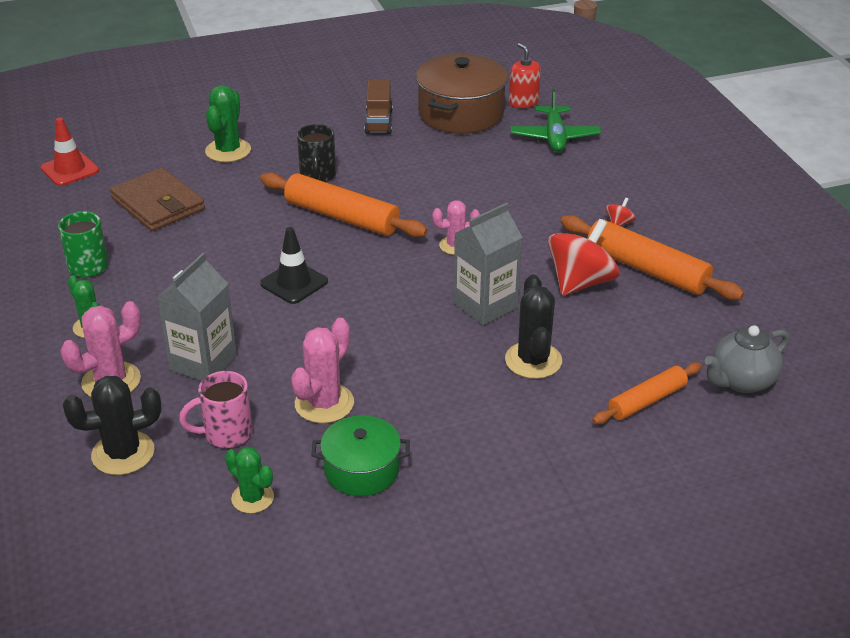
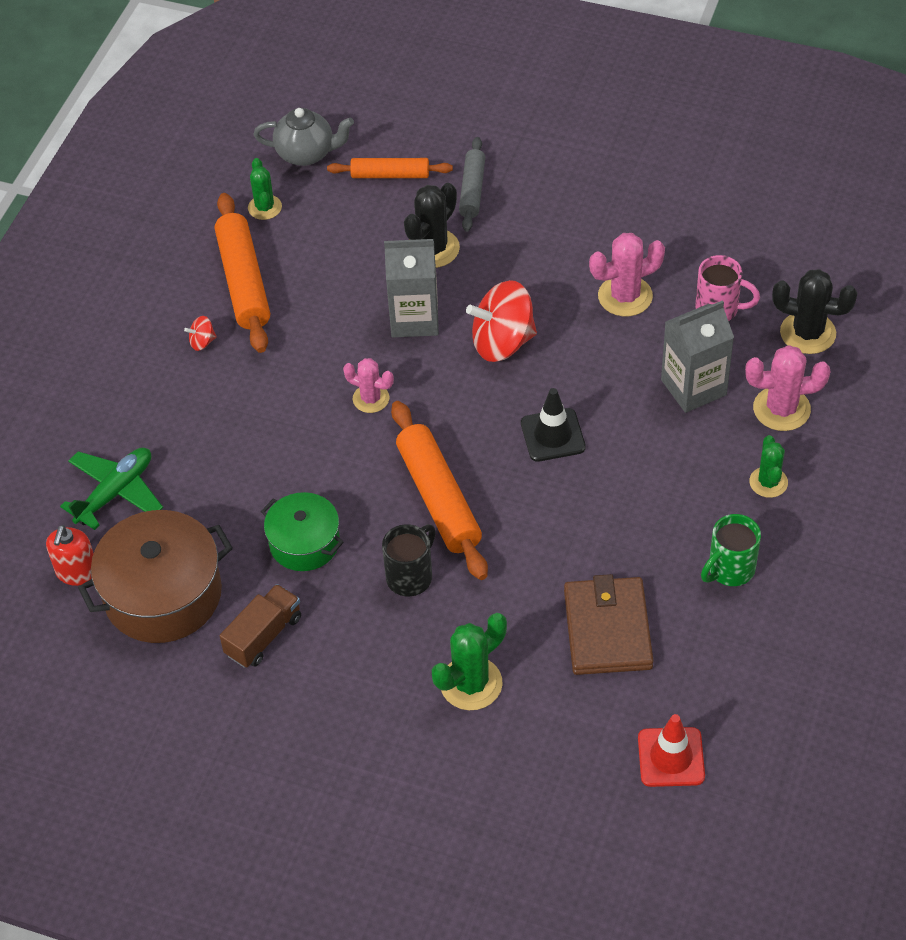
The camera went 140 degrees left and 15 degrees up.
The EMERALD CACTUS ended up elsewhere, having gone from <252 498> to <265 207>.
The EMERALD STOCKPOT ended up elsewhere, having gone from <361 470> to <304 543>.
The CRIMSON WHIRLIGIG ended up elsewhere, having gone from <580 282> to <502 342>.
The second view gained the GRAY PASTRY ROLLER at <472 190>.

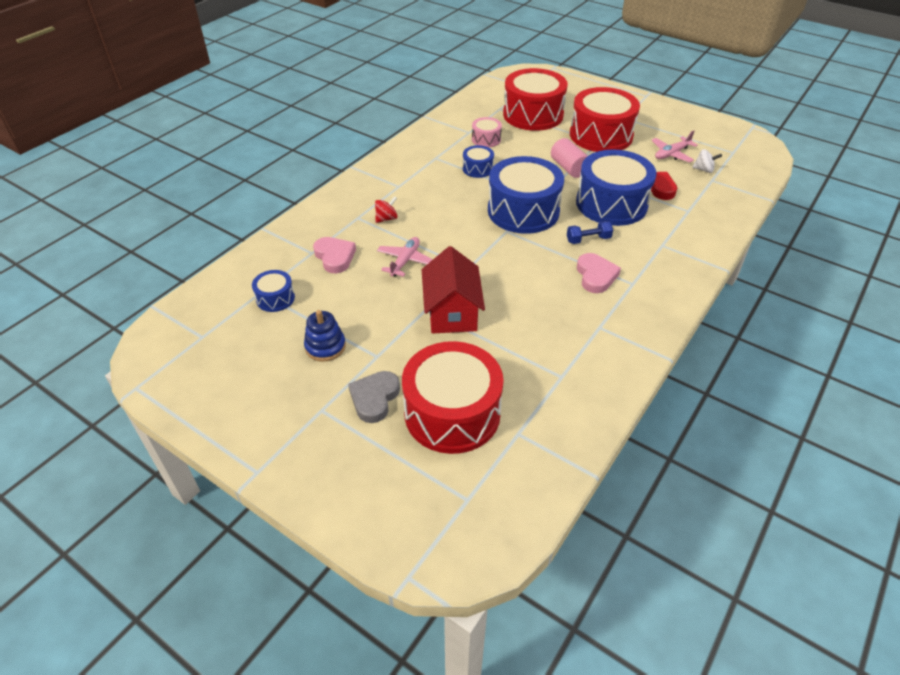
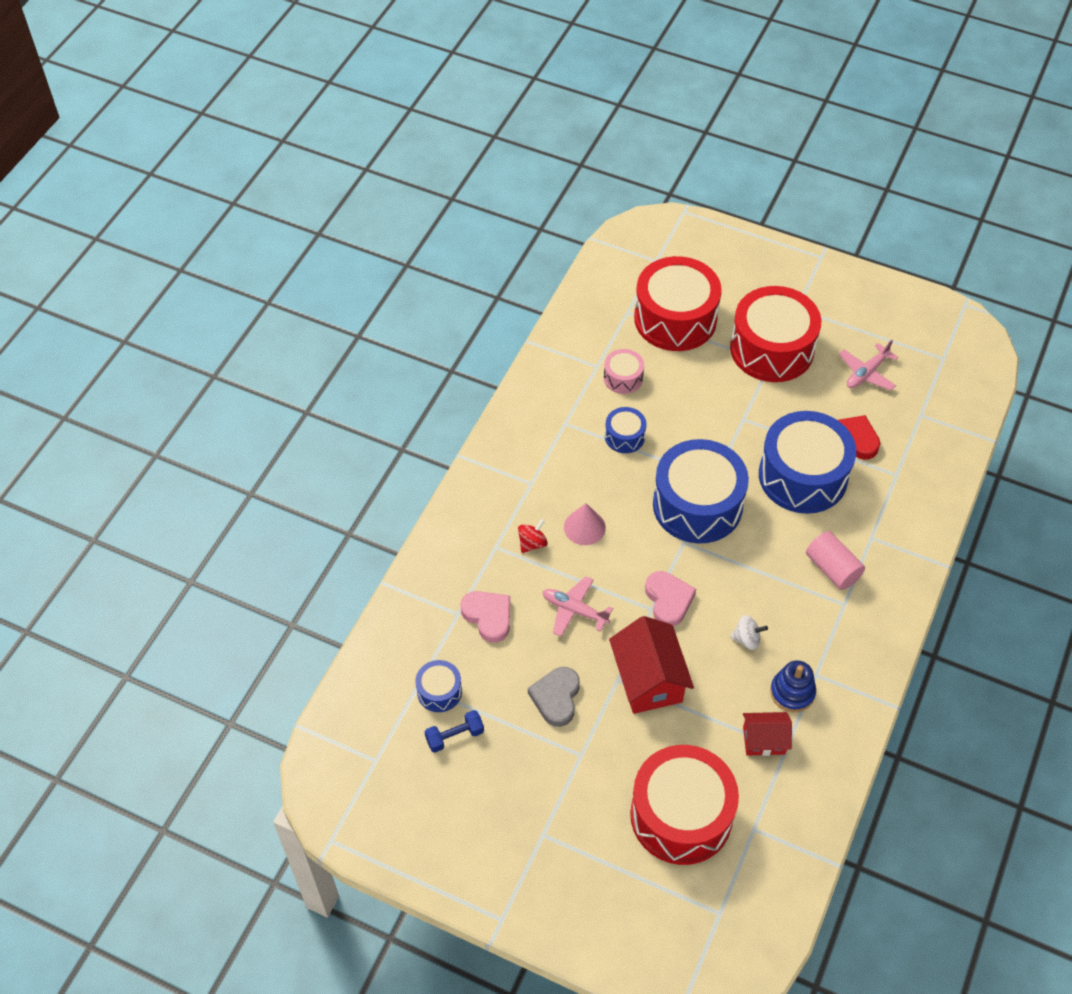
The camera went 10 degrees left and 10 degrees up.
The COBALT STACKING RINGS ended up elsewhere, having gone from <325 346> to <792 692>.
The GRAY HEART ended up elsewhere, having gone from <374 398> to <556 698>.
The PINK AEROPLANE at <405 261> ended up facing another way, 75 degrees counterclockwise from before.
The PINK CYLINDER ended up elsewhere, having gone from <569 168> to <832 568>.
The COBALT FREE WEIGHT ended up elsewhere, having gone from <588 239> to <455 736>.
The PINK HEART ended up elsewhere, having gone from <595 276> to <668 600>.
The WHITE WHIRLIGIG ended up elsewhere, having gone from <703 170> to <746 639>.
The second view gained the PINK CONE SHAPE at <584 527>.
The second view gained the CRIMSON TOY HOUSE at <764 740>.

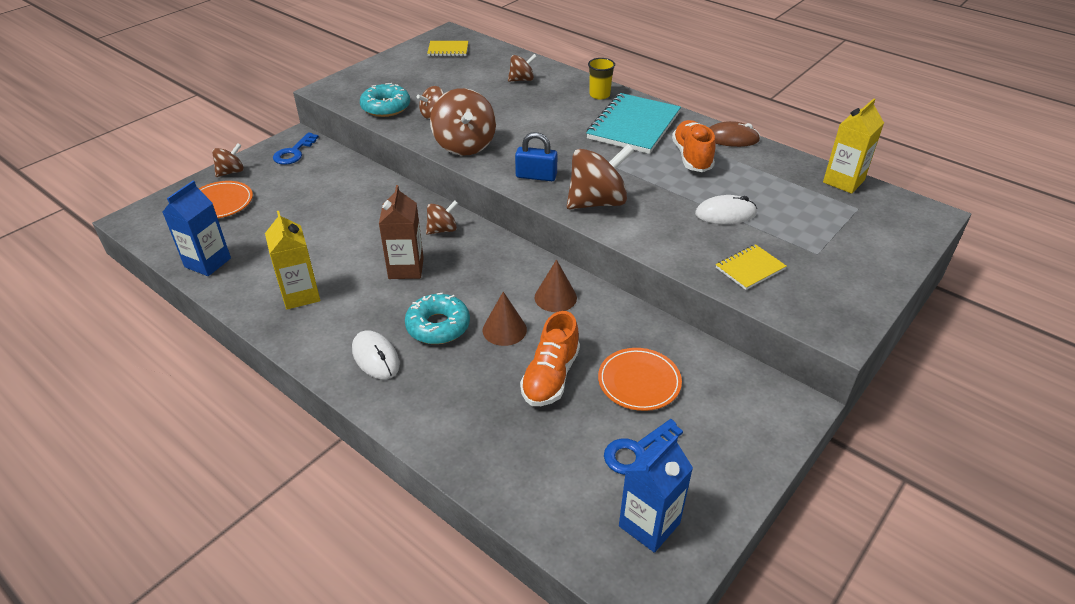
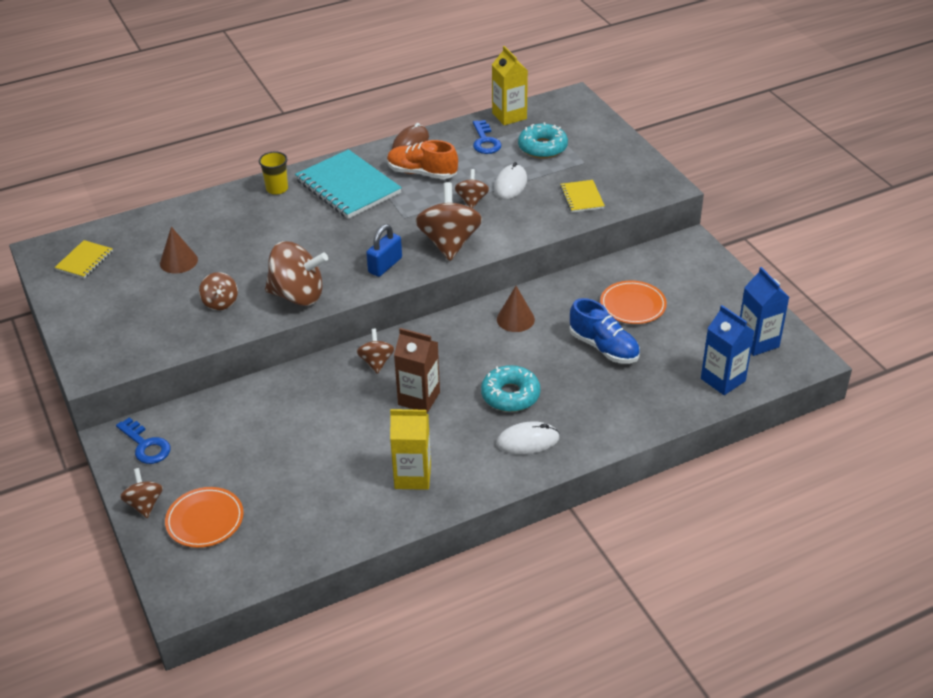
The camera went 65 degrees left and 0 degrees up.
The COBALT MILK CARTON ended up elsewhere, having gone from <208 262> to <723 380>.
The TEAL DOUGHNUT ended up elsewhere, having gone from <386 107> to <542 147>.
The DARK BROWN CONE SHAPE ended up elsewhere, having gone from <504 329> to <178 261>.
The DARK BROWN WHIRLIGIG ended up elsewhere, having gone from <522 80> to <472 200>.
What was the BRIGHT ORANGE LACE-UP SHOE at <550 376> turned into the COBALT LACE-UP SHOE at <603 347>.
The COBALT LATCHKEY ended up elsewhere, having gone from <637 451> to <485 141>.

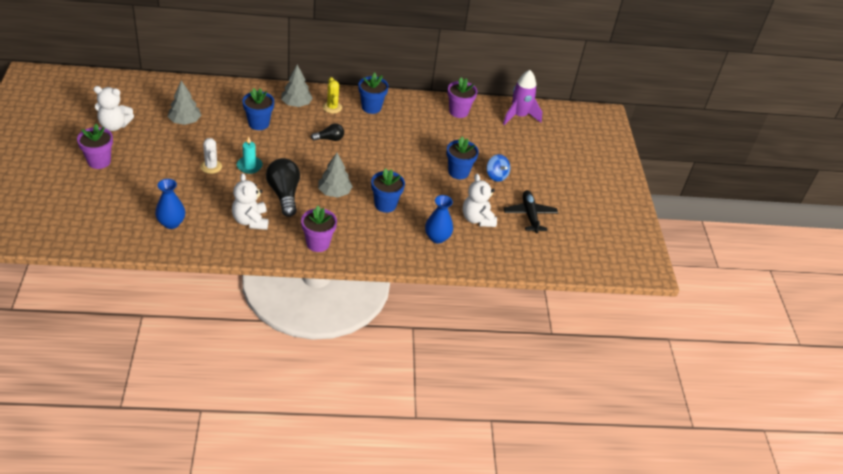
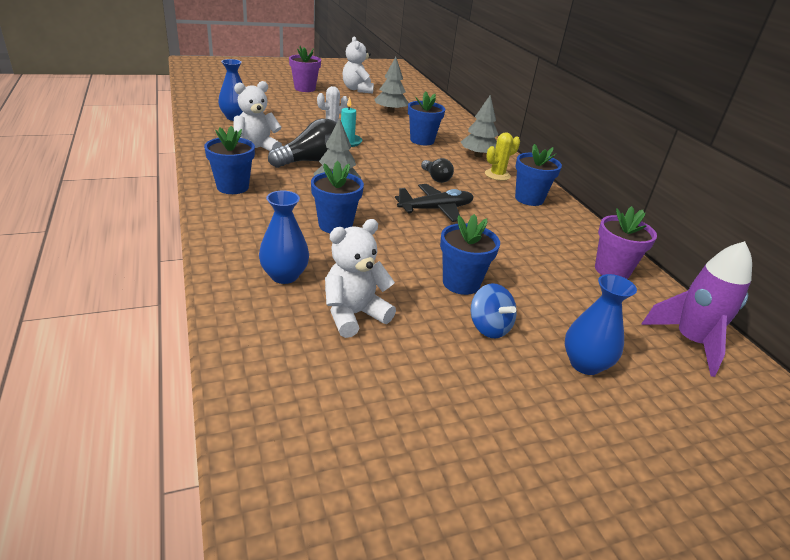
The camera went 75 degrees right and 10 degrees down.
What was the ROYAL PURPLE FLOWER POT at <318 243> turned into the COBALT FLOWER POT at <232 187>.
The COBALT WHIRLIGIG at <496 176> ended up facing another way, 75 degrees counterclockwise from before.
The EBONY AEROPLANE ended up elsewhere, having gone from <530 215> to <436 209>.
The second view gained the COBALT TALL VASE at <585 364>.

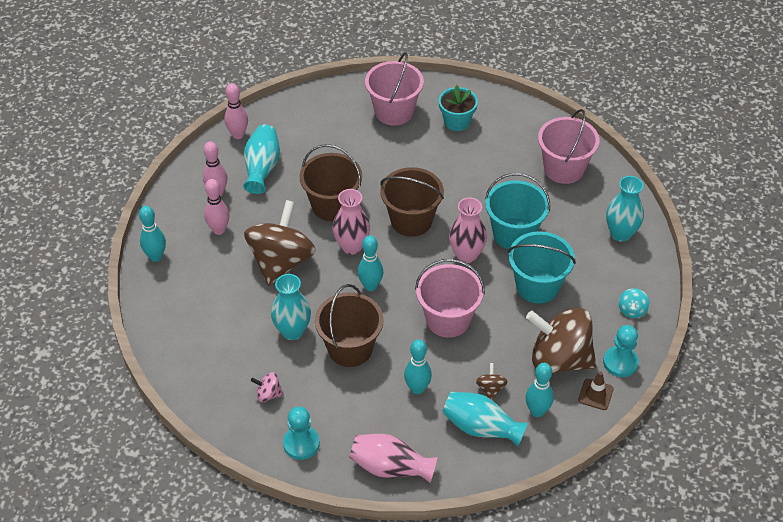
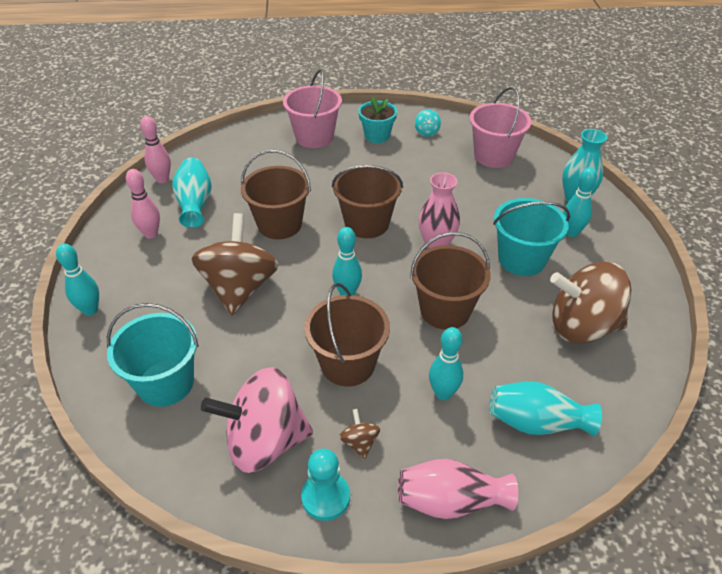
The camera went 15 degrees left and 5 degrees down.
The second view lost the PINK TENPIN at <219 230>.
The size of the PINK WHIRLIGIG at <268 394> changed by a factor of 2.45.
The second view lost the TEAL TALL VASE at <292 331>.
The second view lost the PINK TALL VASE at <352 246>.
What was the PINK SAND BUCKET at <448 319> turned into the DARK BROWN SAND BUCKET at <445 310>.
The DARK BROWN WHIRLIGIG ended up elsewhere, having gone from <490 389> to <359 442>.
The TEAL SAND BUCKET ended up elsewhere, having gone from <514 234> to <165 383>.
The TEAL TENPIN ended up elsewhere, having gone from <537 411> to <571 232>.
The second view lost the DARK BROWN TRAFFIC CONE at <595 394>.
The second view lost the TEAL CHESS PAWN at <620 362>.
The TEAL WHIRLIGIG ended up elsewhere, having gone from <632 310> to <426 132>.

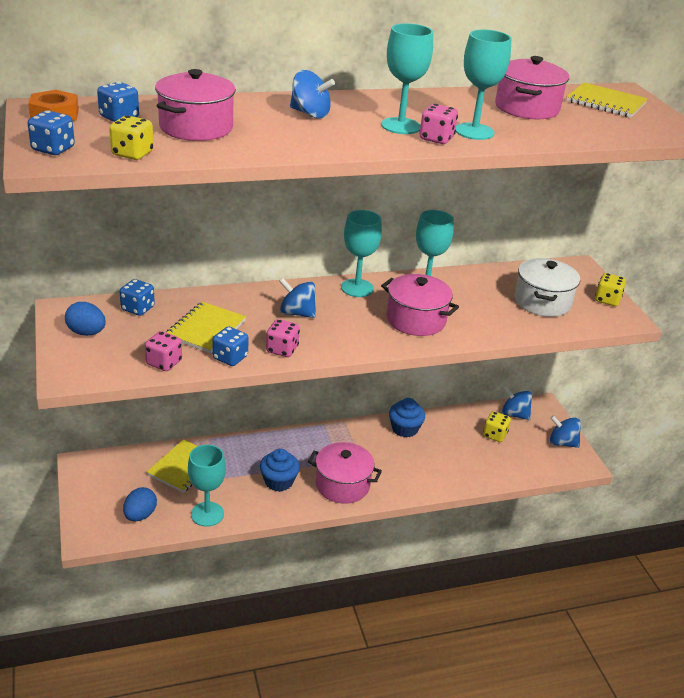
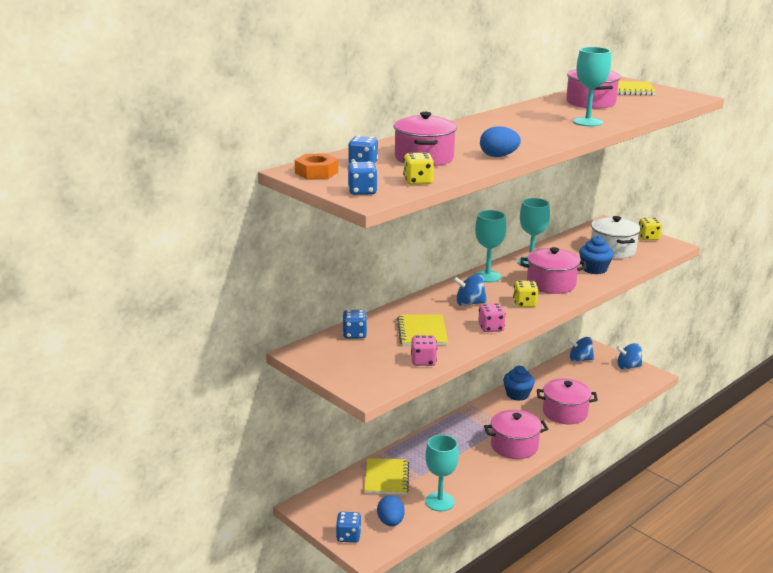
The camera went 25 degrees left and 10 degrees down.
The COBALT EGG SHAPE ended up elsewhere, having gone from <86 333> to <498 156>.
The COBALT DICE ended up elsewhere, having gone from <230 358> to <348 536>.
The COBALT CUPCAKE ended up elsewhere, having gone from <279 481> to <594 269>.
The second view lost the COBALT WHIRLIGIG at <310 114>.
The second view lost the TEAL WINE GLASS at <400 126>.
The second view lost the PINK DICE at <436 139>.
The YELLOW DICE ended up elsewhere, having gone from <494 435> to <524 304>.
The second view gained the PINK STOCKPOT at <565 413>.

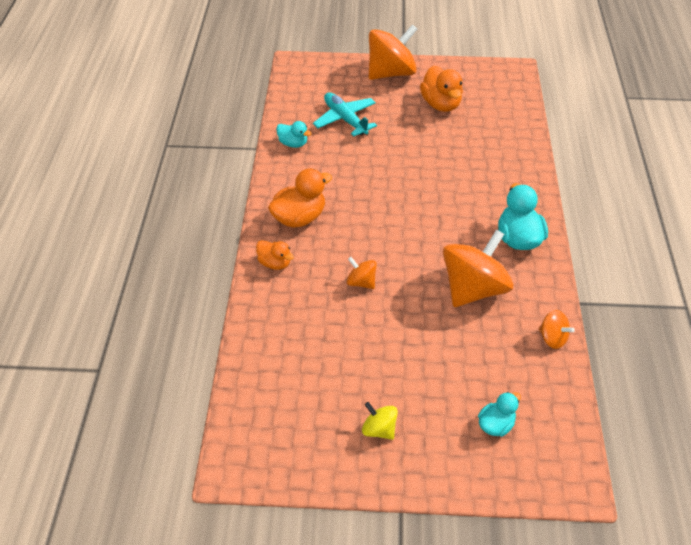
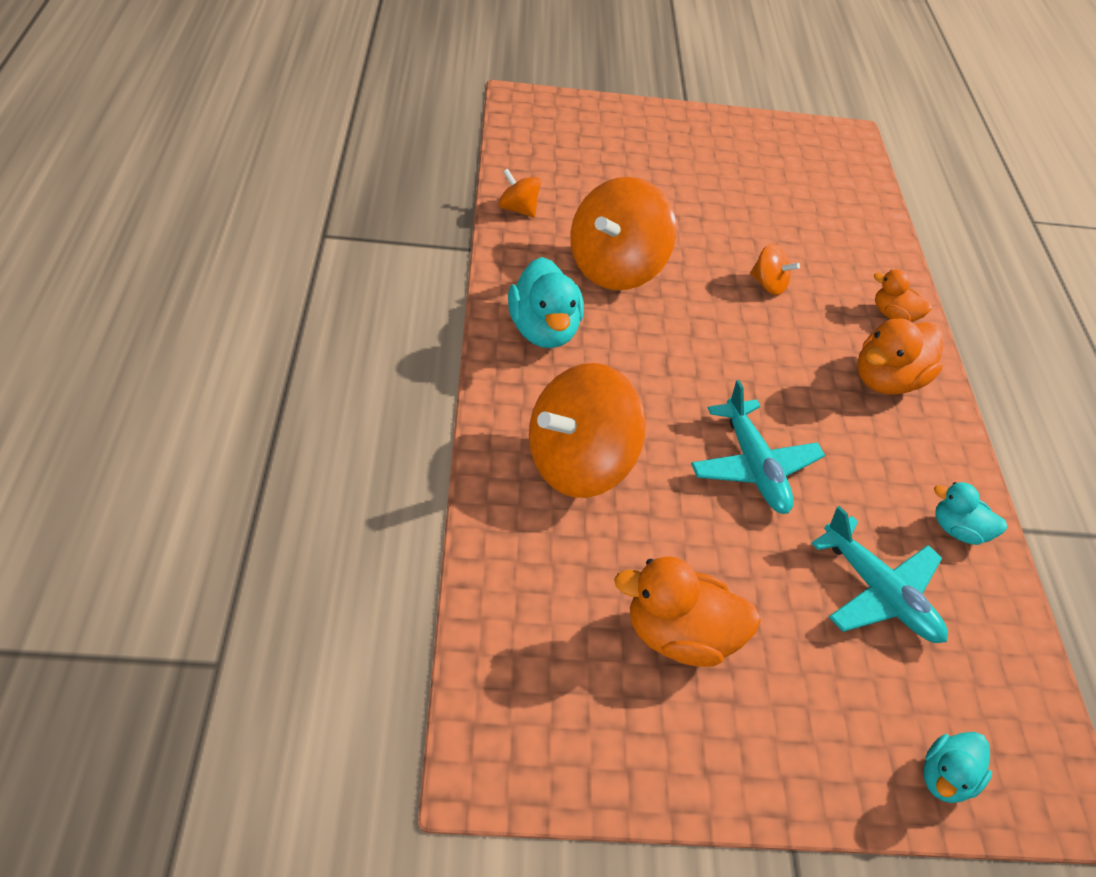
The camera went 170 degrees right and 0 degrees up.
The second view lost the YELLOW WHIRLIGIG at <379 429>.
The BRIGHT ORANGE WHIRLIGIG ended up elsewhere, having gone from <391 73> to <578 463>.
The BRIGHT ORANGE DUCK at <441 104> ended up facing another way, 60 degrees counterclockwise from before.
The TEAL DUCK ended up elsewhere, having gone from <496 424> to <945 778>.
The second view gained the TEAL AEROPLANE at <753 466>.

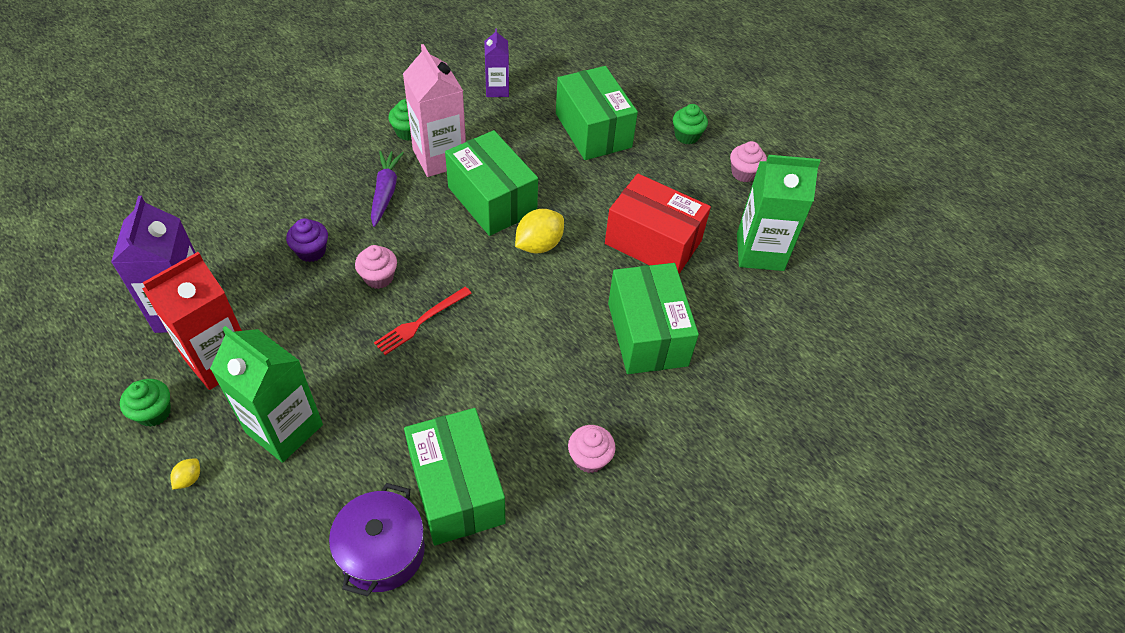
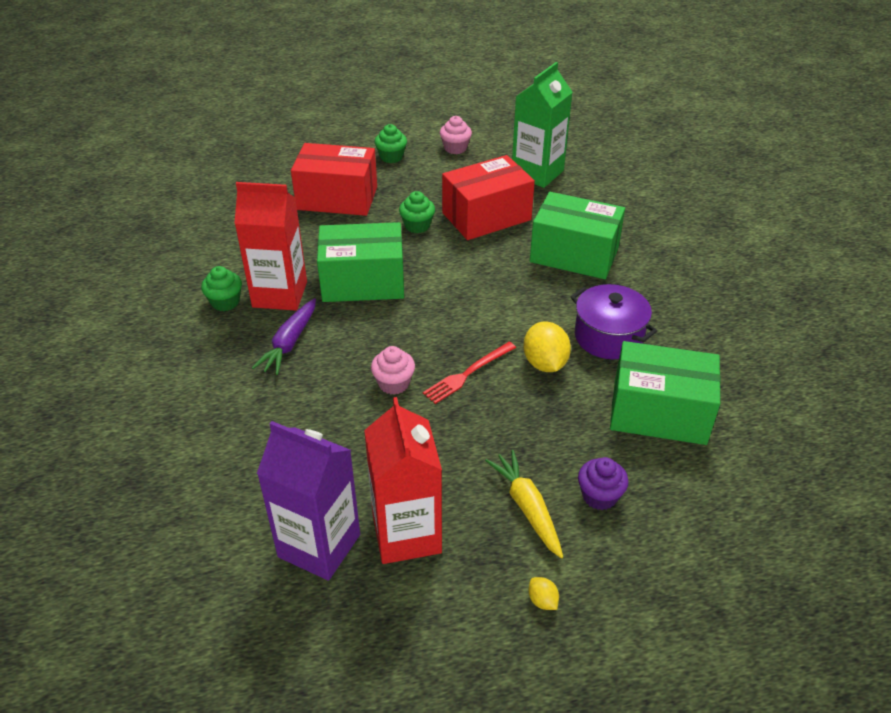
The camera went 55 degrees left and 10 degrees down.
The EMERALD CUPCAKE ended up elsewhere, having gone from <154 412> to <417 226>.
Where the EMERALD MILK CARTON stood at <284 428>, the YELLOW TOY CARROT came to stand at <527 507>.
The ROYAL PURPLE CUPCAKE ended up elsewhere, having gone from <311 251> to <599 496>.
The ROYAL PURPLE STOCKPOT ended up elsewhere, having gone from <382 551> to <608 337>.
The ROYAL PURPLE TOY CARROT at <385 192> ended up facing another way, 105 degrees counterclockwise from before.
The CRIMSON DINNER FORK at <421 322> ended up facing another way, 60 degrees clockwise from before.
What was the PINK MILK CARTON at <439 157> turned into the CRIMSON MILK CARTON at <280 294>.
The second view lost the ROYAL PURPLE MILK CARTON at <497 89>.
The YELLOW TOY LEMON ended up elsewhere, having gone from <539 245> to <545 363>.
What was the EMERALD PACKAGE at <593 130> turned into the CRIMSON PACKAGE at <337 198>.
The second view lost the PINK CUPCAKE at <589 458>.

